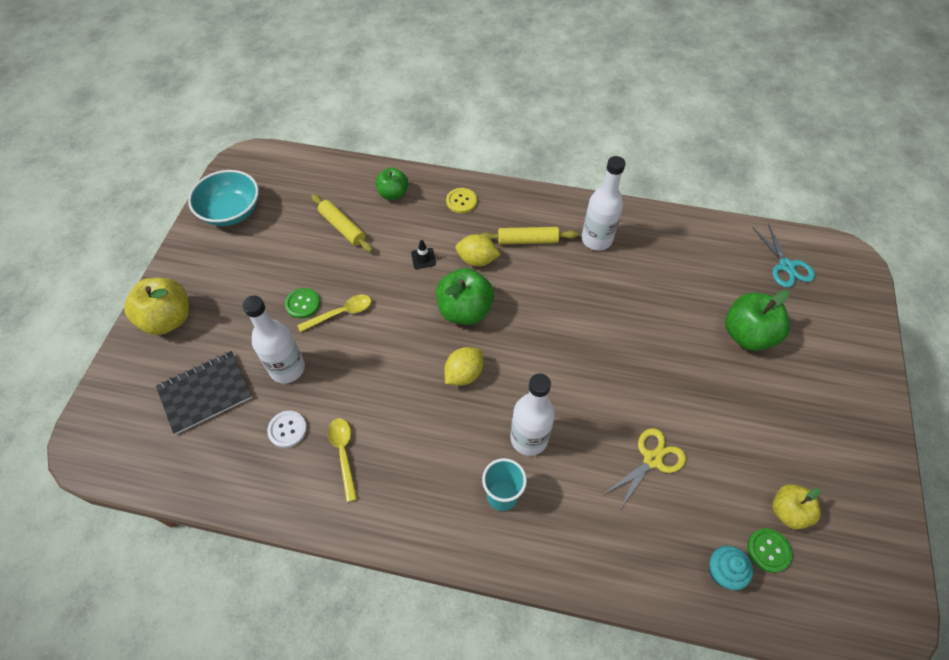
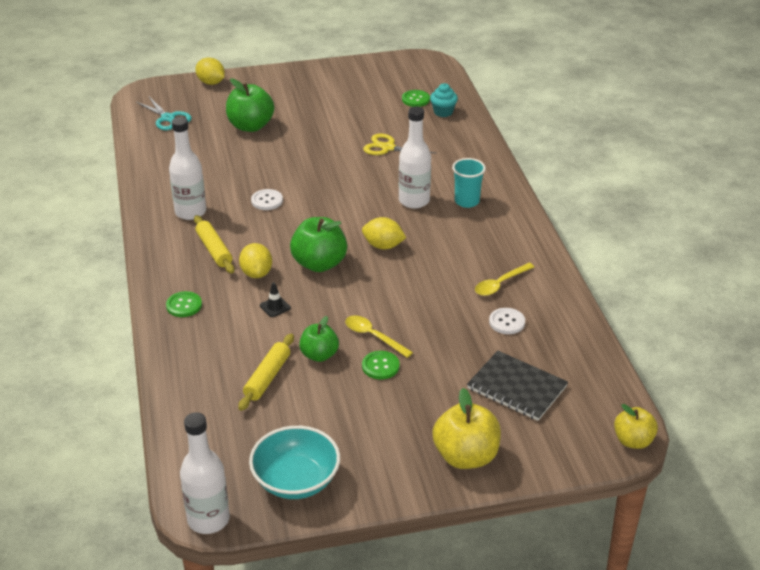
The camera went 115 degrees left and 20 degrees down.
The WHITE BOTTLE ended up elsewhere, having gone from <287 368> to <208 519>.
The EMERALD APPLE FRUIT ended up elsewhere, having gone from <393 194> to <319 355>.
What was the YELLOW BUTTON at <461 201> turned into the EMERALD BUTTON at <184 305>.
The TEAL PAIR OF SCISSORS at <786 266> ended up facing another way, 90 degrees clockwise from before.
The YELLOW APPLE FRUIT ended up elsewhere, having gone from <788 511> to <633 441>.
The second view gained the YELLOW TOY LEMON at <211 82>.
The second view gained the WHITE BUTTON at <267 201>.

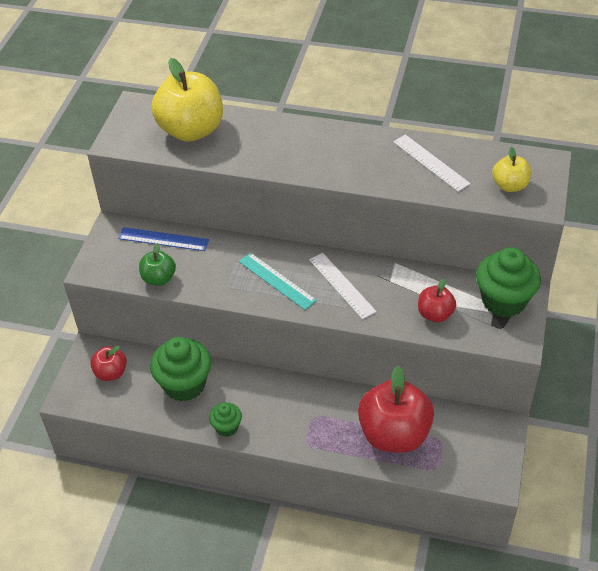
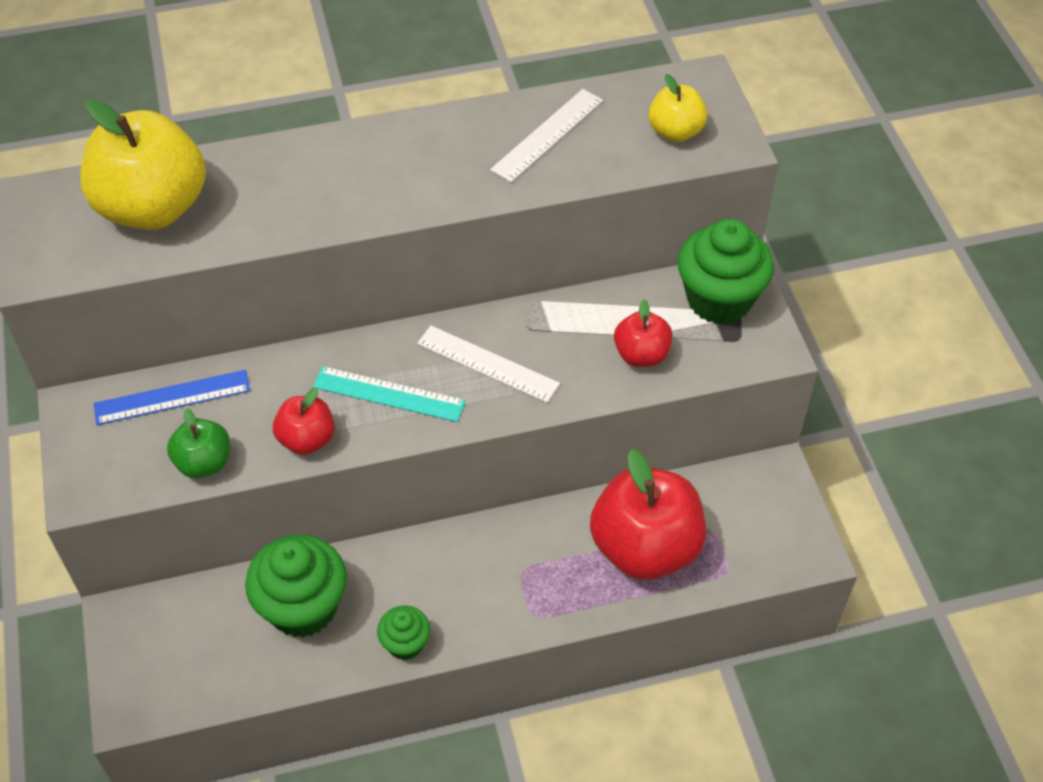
The camera went 30 degrees left and 5 degrees up.
The CRIMSON APPLE FRUIT ended up elsewhere, having gone from <111 373> to <307 439>.
The WHITE STRAIGHTEDGE at <430 162> ended up facing another way, 75 degrees counterclockwise from before.

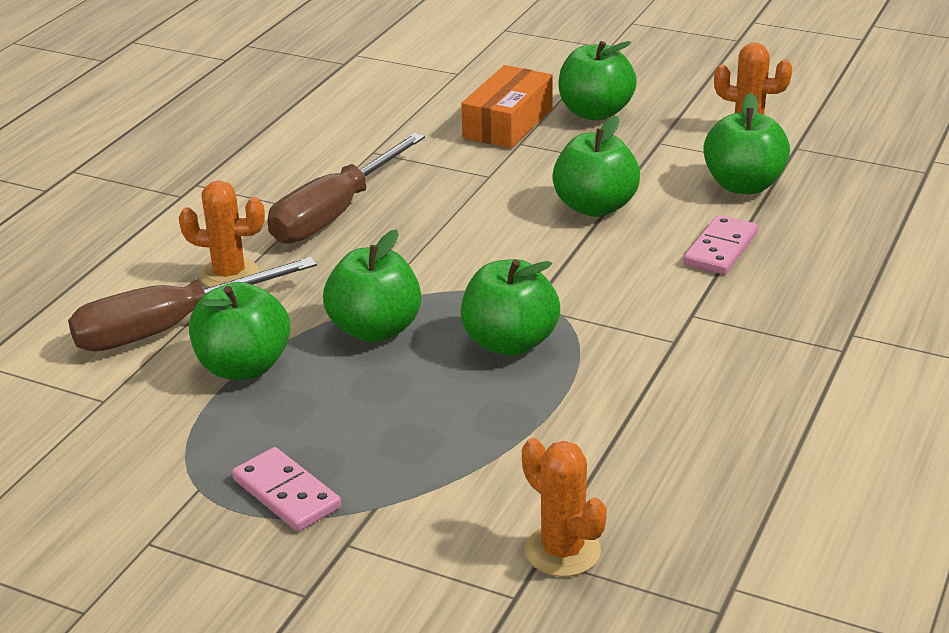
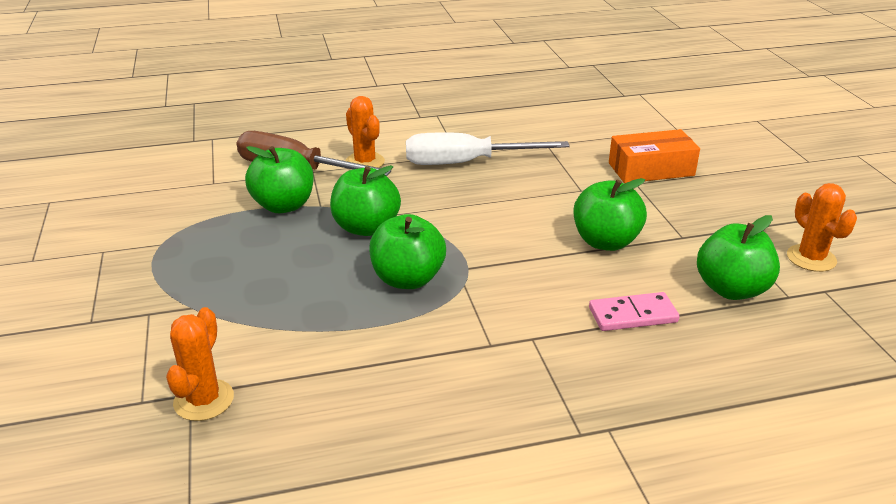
The camera went 50 degrees right and 0 degrees up.
The second view lost the PINK DOMINO at <286 493>.
What was the DARK BROWN FLAT SCREWDRIVER at <335 213> turned into the WHITE FLAT SCREWDRIVER at <466 163>.
The second view lost the EMERALD APPLE FRUIT at <595 112>.

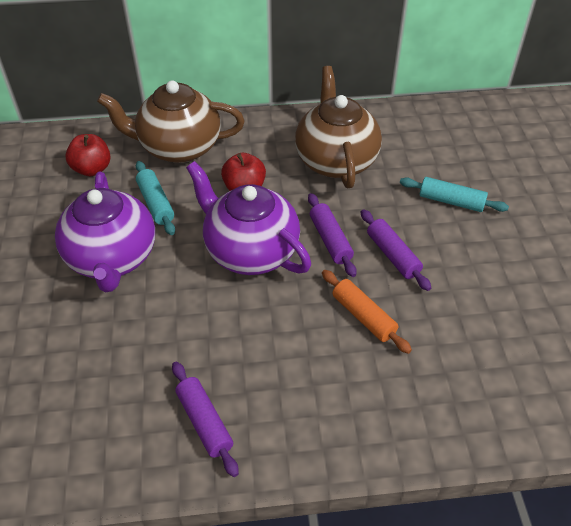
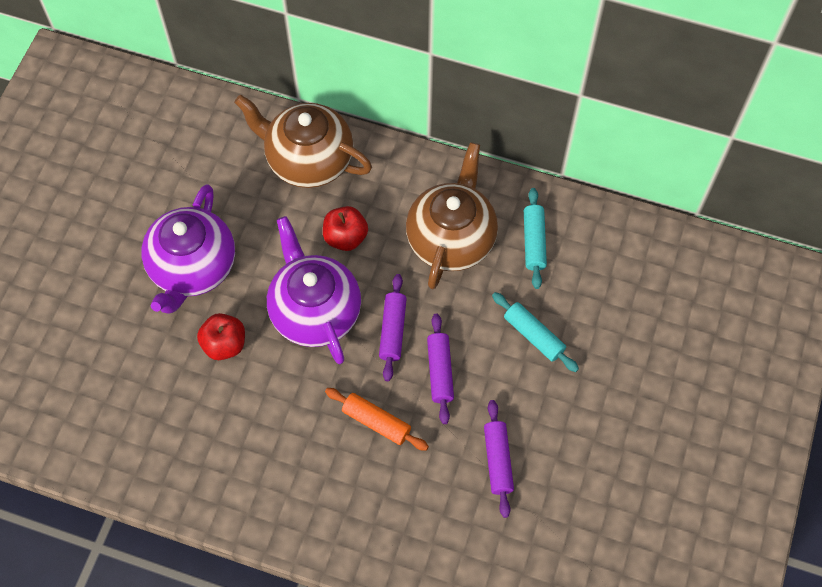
The camera went 25 degrees right and 15 degrees up.
The CRIMSON APPLE FRUIT ended up elsewhere, having gone from <92 169> to <224 344>.
The TEAL PASTRY ROLLER ended up elsewhere, having gone from <156 203> to <534 242>.
The ROYAL PURPLE PASTRY ROLLER ended up elsewhere, having gone from <204 422> to <498 461>.
The BRIGHT ORANGE PASTRY ROLLER at <363 316> ended up facing another way, 45 degrees counterclockwise from before.

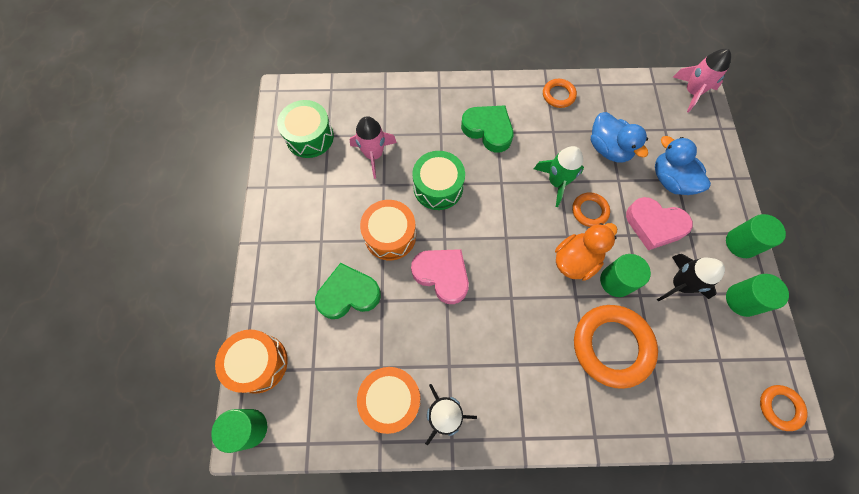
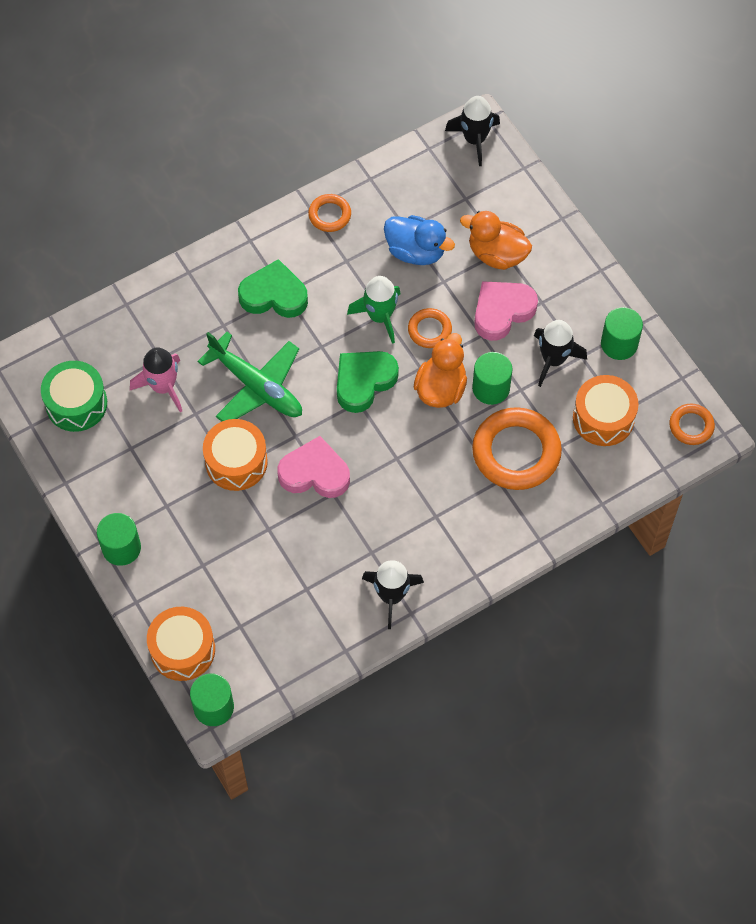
The camera went 30 degrees left and 5 degrees down.
The EMERALD HEART ended up elsewhere, having gone from <348 294> to <364 382>.
The BRIGHT ORANGE TOY DRUM ended up elsewhere, having gone from <391 399> to <603 418>.
Where the EMERALD TOY DRUM stood at <438 187>, the EMERALD AEROPLANE came to stand at <256 386>.
The PINK HEART at <654 225> ended up facing another way, 150 degrees clockwise from before.
What was the COBALT DUCK at <670 180> turned into the BRIGHT ORANGE DUCK at <497 254>.
What was the PINK SPACESHIP at <692 92> turned into the EBONY SPACESHIP at <474 139>.
The EMERALD CYLINDER ended up elsewhere, having gone from <741 243> to <121 548>.

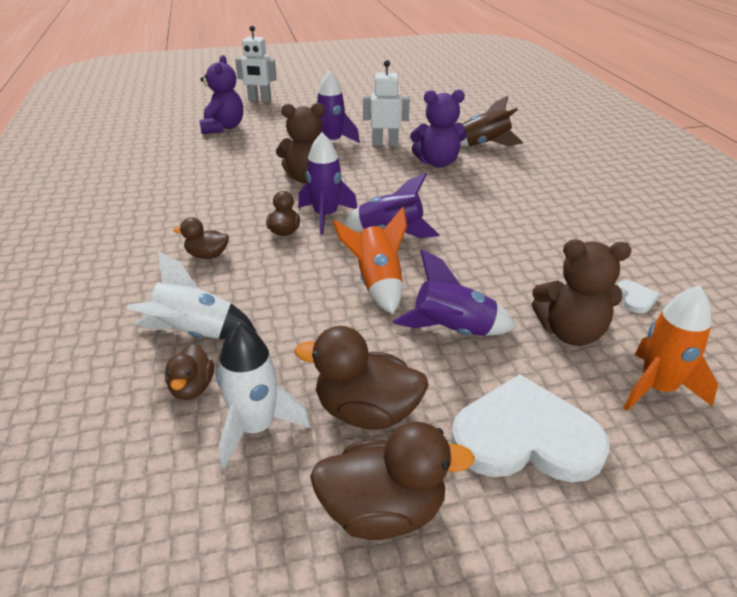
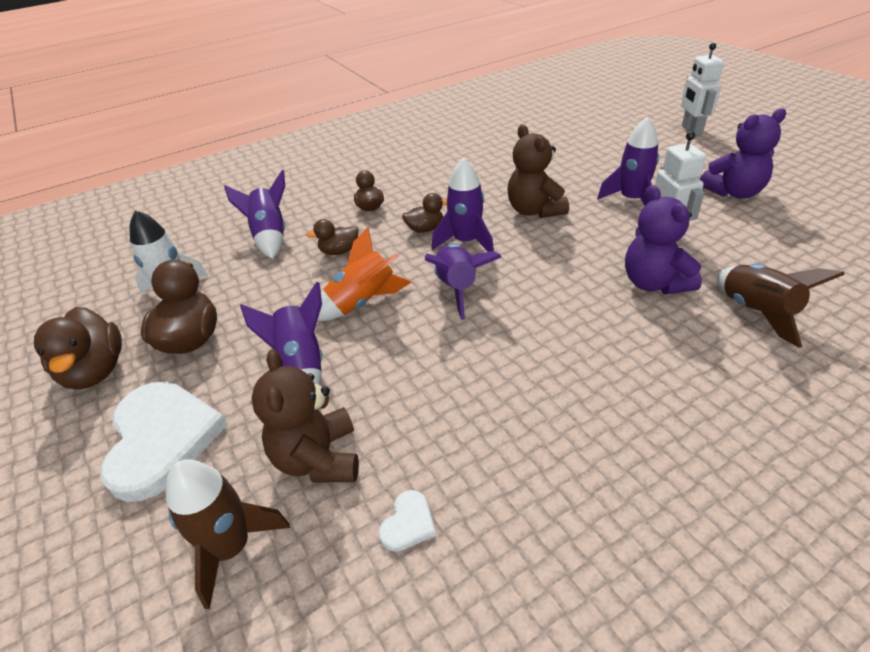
The camera went 75 degrees right and 5 degrees up.
What was the WHITE SPACESHIP at <194 333> turned into the ROYAL PURPLE SPACESHIP at <270 236>.
The DARK BROWN DUCK ended up elsewhere, having gone from <192 388> to <339 251>.
The ROYAL PURPLE TEDDY BEAR ended up elsewhere, having gone from <223 128> to <733 192>.
The WHITE HEART at <635 298> ended up facing another way, 45 degrees counterclockwise from before.
What was the BRIGHT ORANGE SPACESHIP at <657 388> turned into the DARK BROWN SPACESHIP at <231 548>.

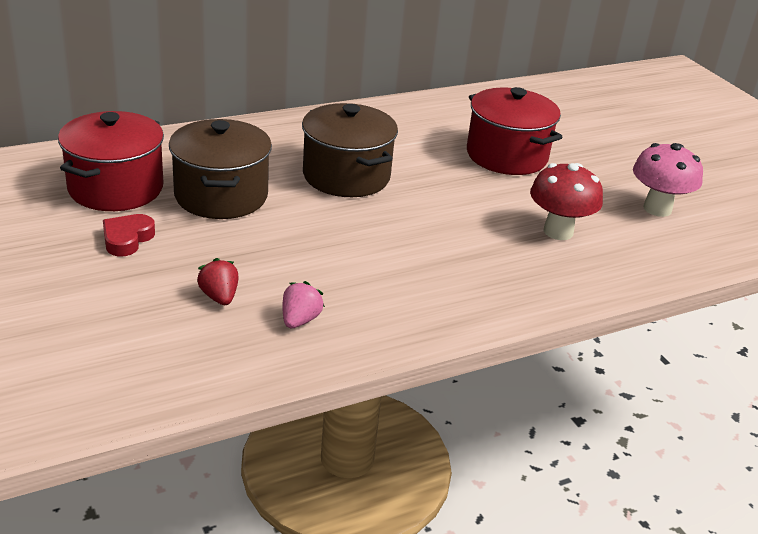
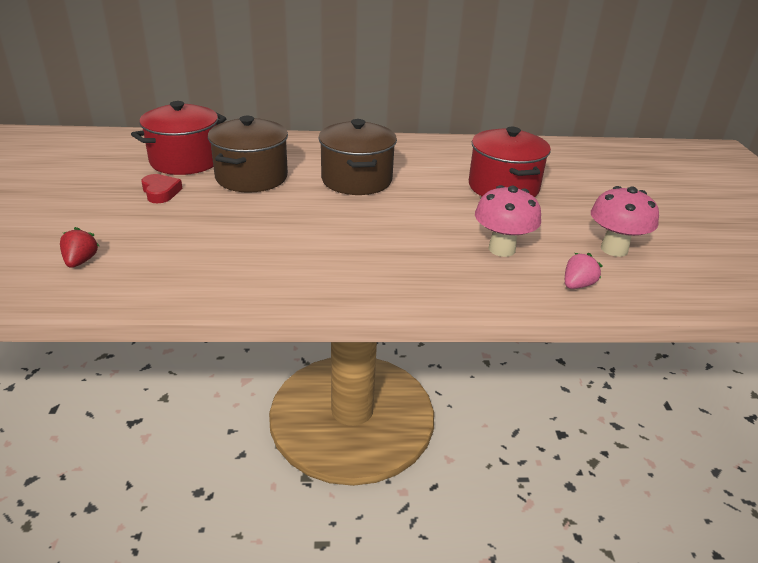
The camera went 25 degrees right and 0 degrees up.
The CRIMSON HEART at <127 239> ended up facing another way, 105 degrees clockwise from before.
The CRIMSON TOY STRAWBERRY ended up elsewhere, having gone from <219 297> to <81 261>.
The PINK TOY STRAWBERRY ended up elsewhere, having gone from <300 320> to <577 285>.
What was the CRIMSON FUNGUS at <558 231> turned into the PINK FUNGUS at <501 249>.

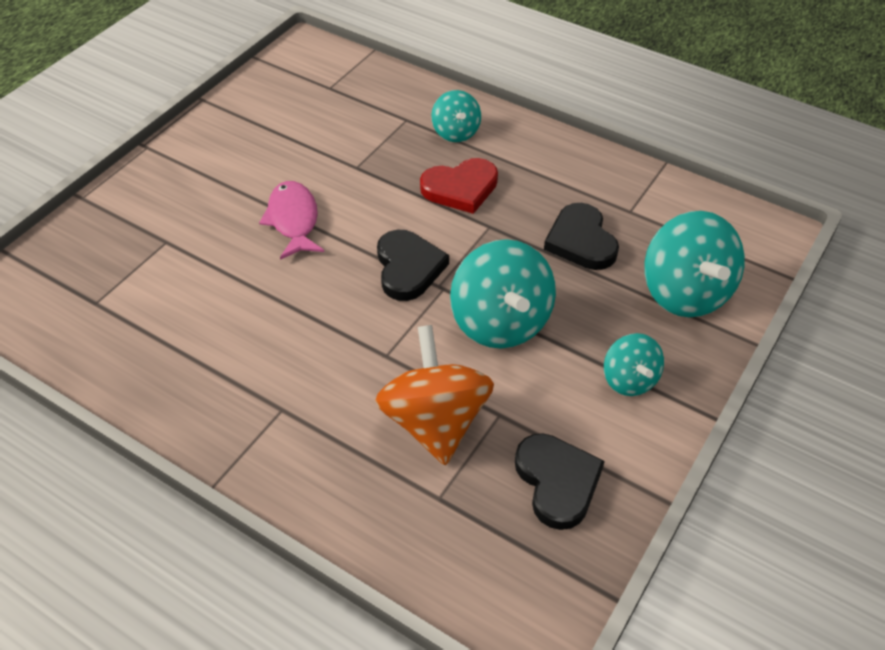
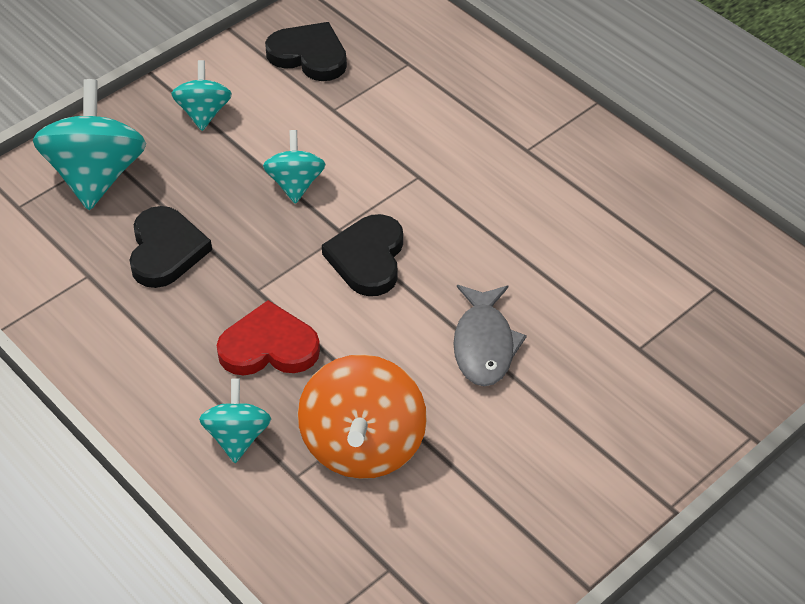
The camera went 165 degrees left and 0 degrees up.
What was the PINK FISH at <293 220> turned into the GRAY FISH at <484 345>.
The BRIGHT ORANGE WHIRLIGIG ended up elsewhere, having gone from <435 421> to <363 445>.
The size of the TEAL WHIRLIGIG at <500 322> changed by a factor of 0.57.
The EBONY HEART at <557 482> ended up facing another way, 120 degrees clockwise from before.

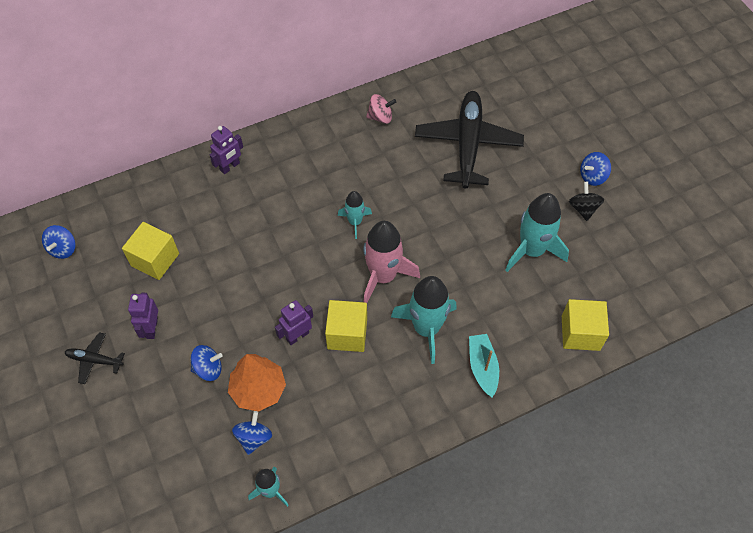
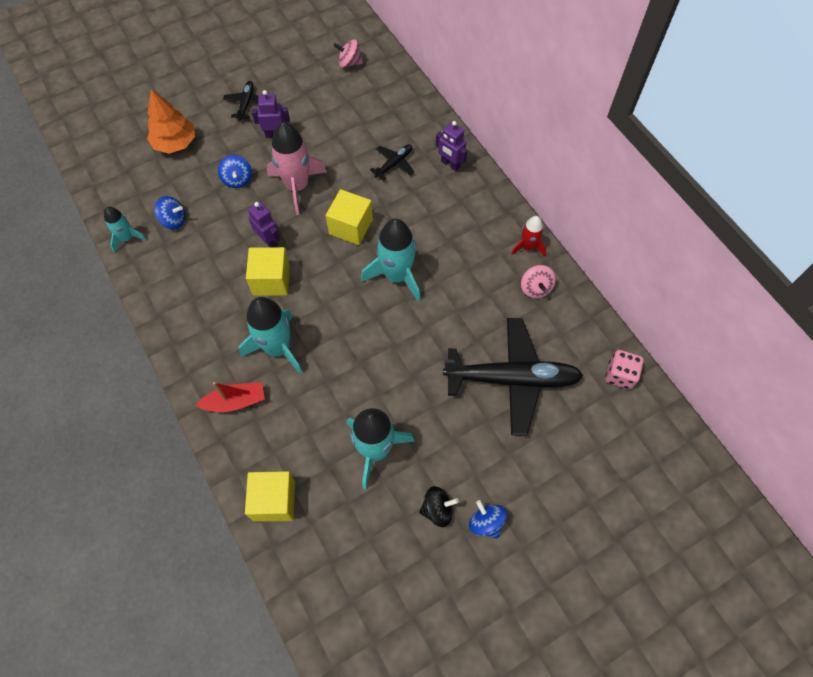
The camera went 85 degrees right and 5 degrees up.
What was the COBALT WHIRLIGIG at <63 249> turned into the PINK WHIRLIGIG at <349 63>.
The YELLOW SOLID CUBE ended up elsewhere, having gone from <155 259> to <351 227>.
The BRIGHT ORANGE FIR TREE ended up elsewhere, having gone from <258 389> to <175 143>.
The size of the TEAL SPACESHIP at <355 222> changed by a factor of 1.81.
The PINK SPACESHIP ended up elsewhere, having gone from <383 276> to <297 186>.
What was the TEAL SAILBOAT at <482 367> turned into the CRIMSON SAILBOAT at <235 401>.
The second view gained the EBONY AEROPLANE at <394 164>.
The second view gained the CRIMSON SPACESHIP at <527 247>.
The second view gained the PINK DICE at <620 375>.

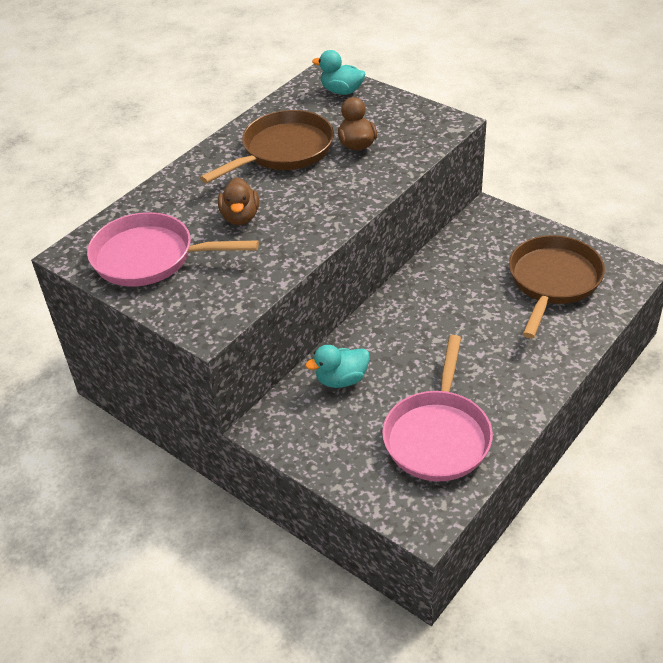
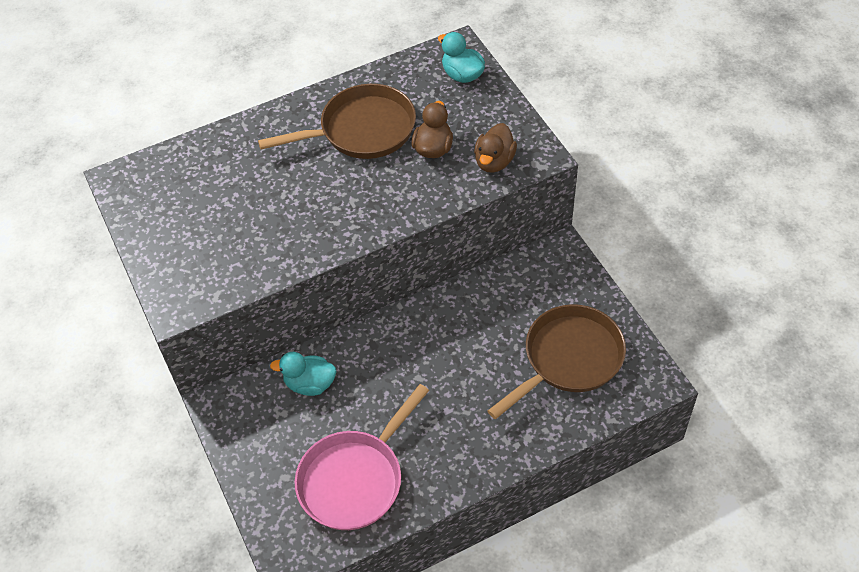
The camera went 25 degrees right and 10 degrees up.
The second view lost the PINK PAN at <150 257>.
The DARK BROWN DUCK ended up elsewhere, having gone from <240 217> to <494 161>.

